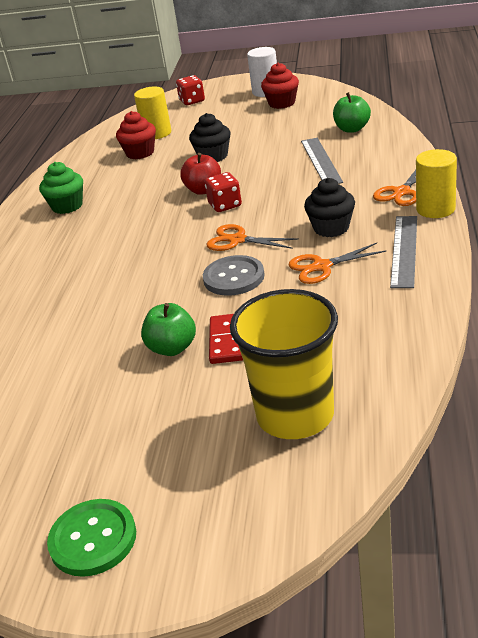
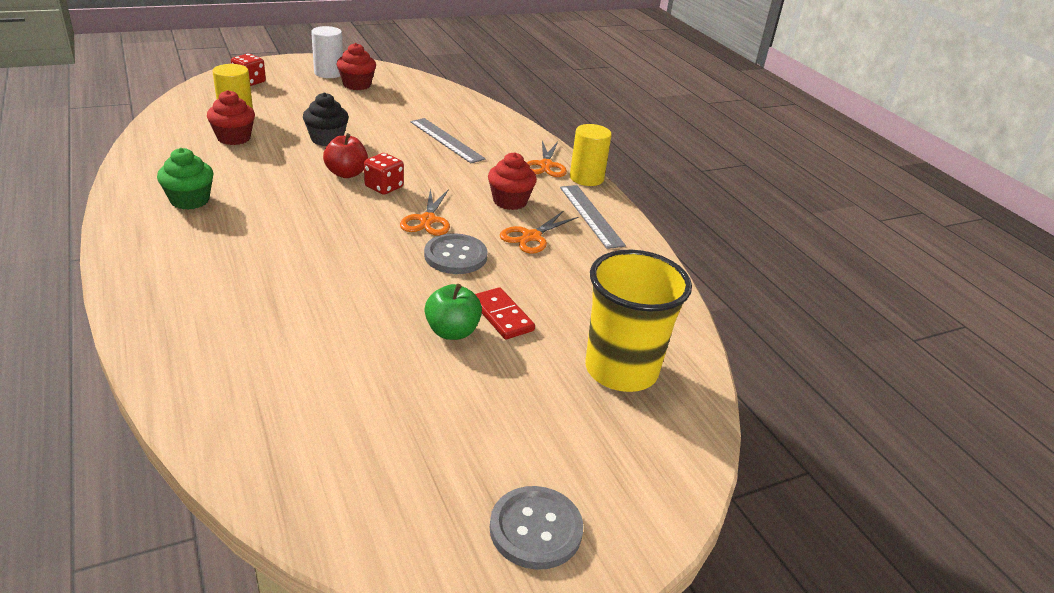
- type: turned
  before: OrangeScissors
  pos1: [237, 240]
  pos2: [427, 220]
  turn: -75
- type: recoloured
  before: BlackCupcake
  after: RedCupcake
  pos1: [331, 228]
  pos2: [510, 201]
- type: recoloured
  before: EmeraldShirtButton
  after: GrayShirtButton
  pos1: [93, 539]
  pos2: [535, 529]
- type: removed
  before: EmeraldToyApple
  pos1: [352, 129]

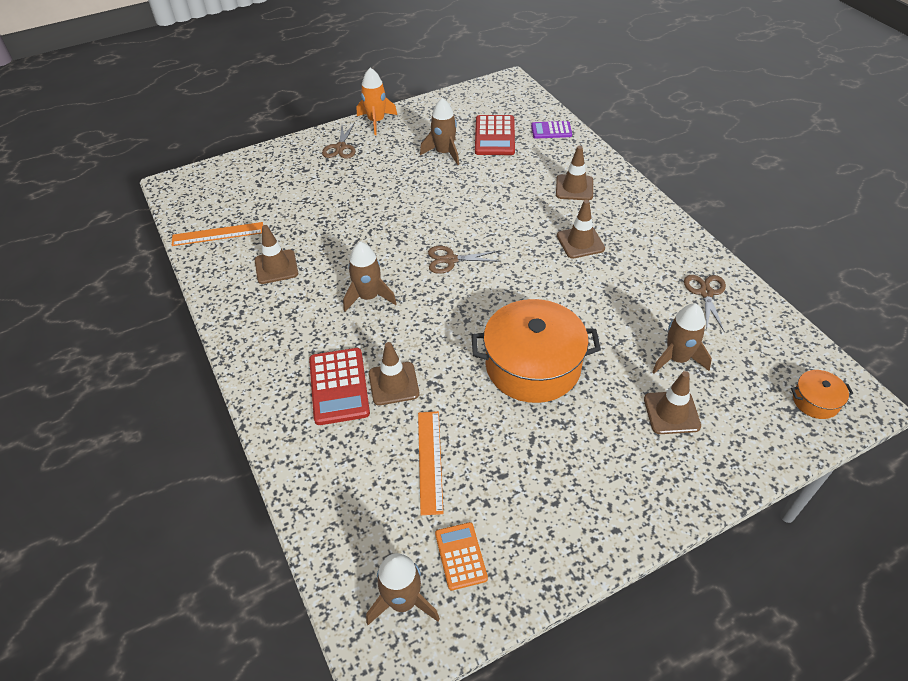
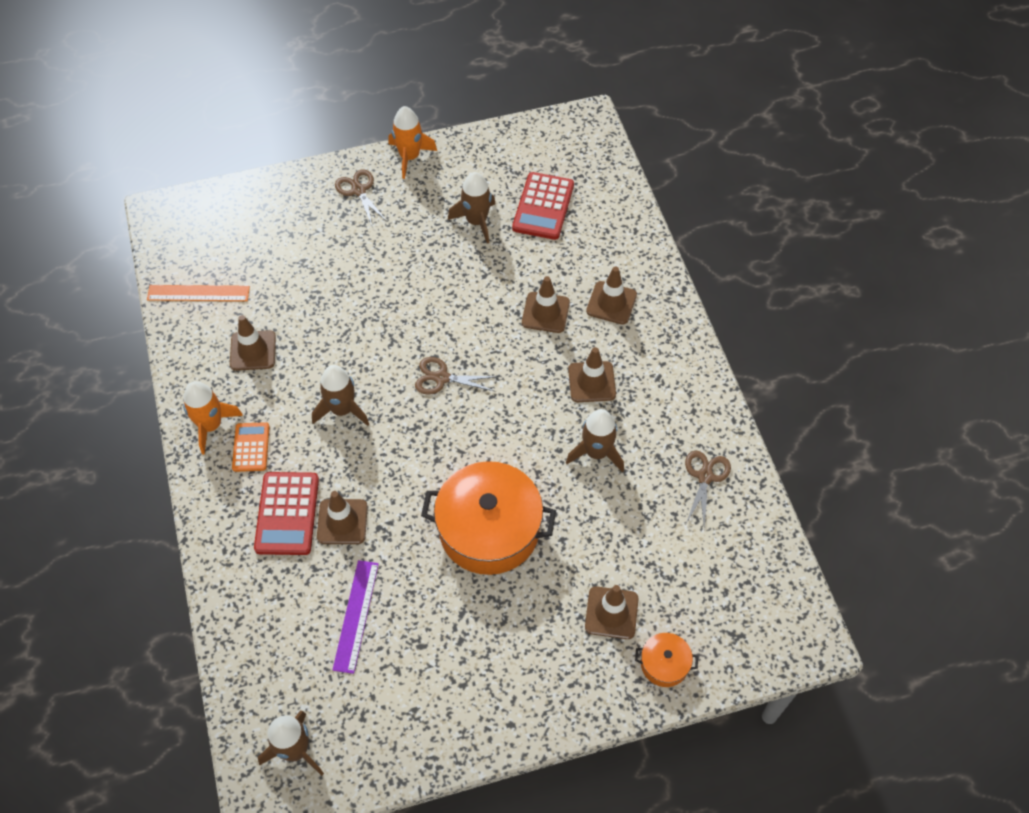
- type: added
  after: OrangeRocket
  pos2: [211, 426]
- type: moved
  before: OrangeAddingMachine
  pos1: [461, 556]
  pos2: [251, 447]
- type: recoloured
  before: OrangeStraightedge
  after: VioletStraightedge
  pos1: [430, 461]
  pos2: [356, 616]
- type: turned
  before: RussetScissors
  pos1: [340, 147]
  pos2: [359, 190]
  turn: 135
- type: added
  after: RussetTrafficCone
  pos2: [545, 312]
- type: moved
  before: RussetRocket
  pos1: [677, 358]
  pos2: [596, 452]
- type: moved
  before: OrangePot
  pos1: [815, 401]
  pos2: [664, 664]
- type: removed
  before: VioletAddingMachine
  pos1: [551, 130]

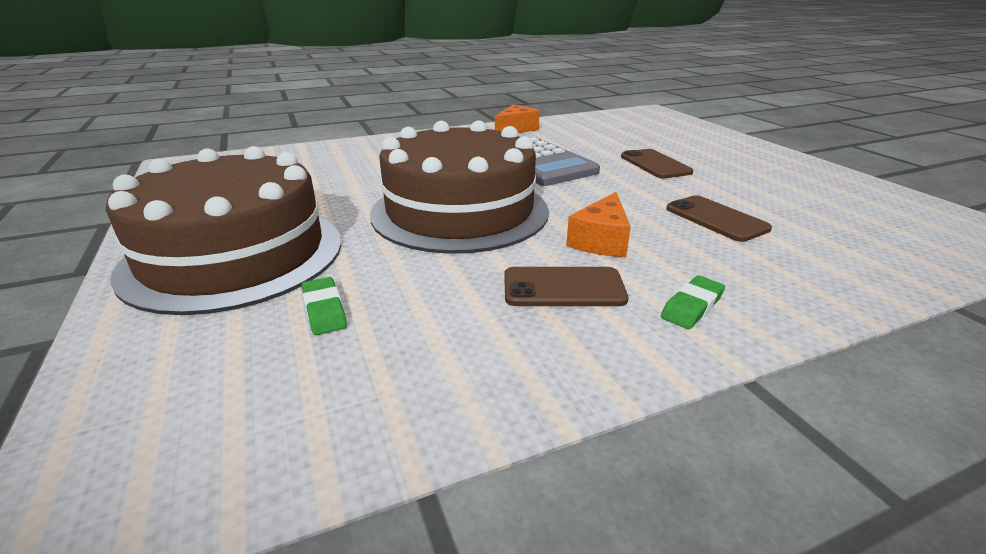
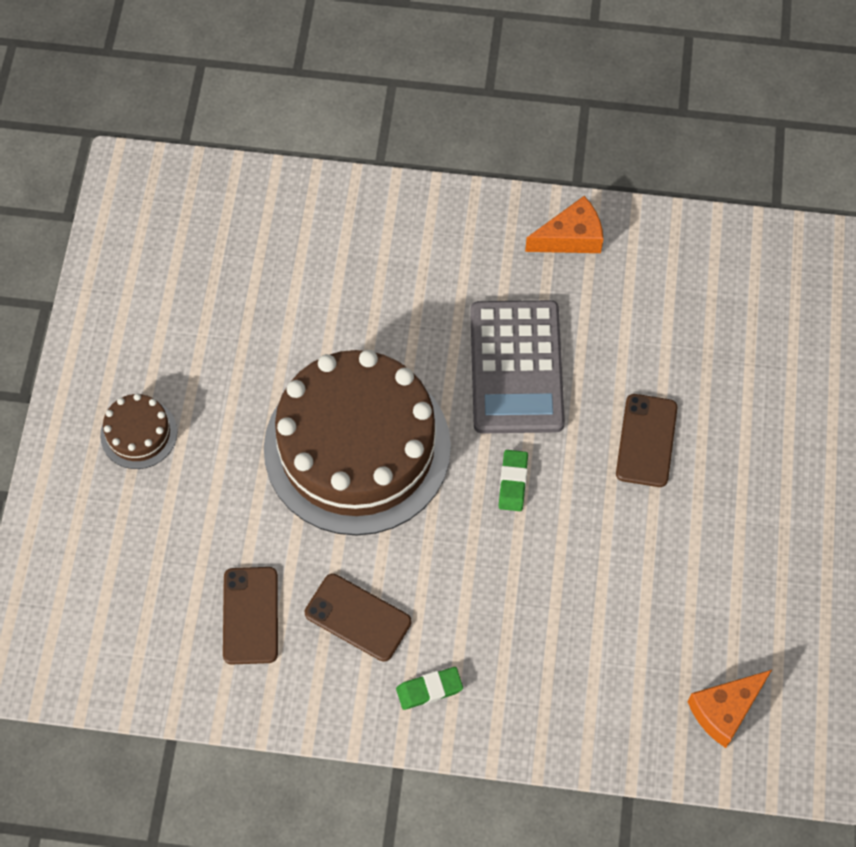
- type: resized
  before: RussetLayerCake
  pos1: [234, 255]
  pos2: [138, 433]
  scale: 0.41
- type: moved
  before: RussetSmartphone
  pos1: [716, 219]
  pos2: [250, 615]
- type: moved
  before: EmeraldGumEraser
  pos1: [324, 310]
  pos2: [513, 482]
- type: moved
  before: OrangeCheese
  pos1: [601, 240]
  pos2: [725, 710]

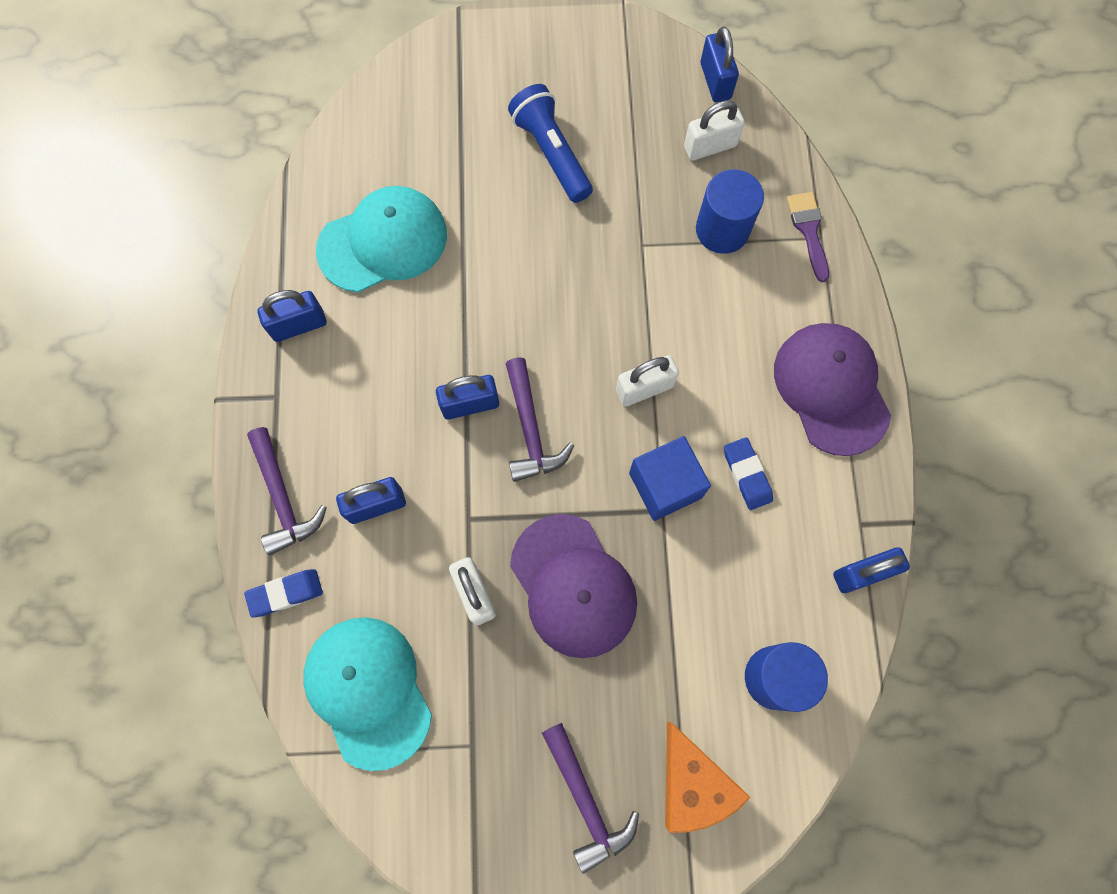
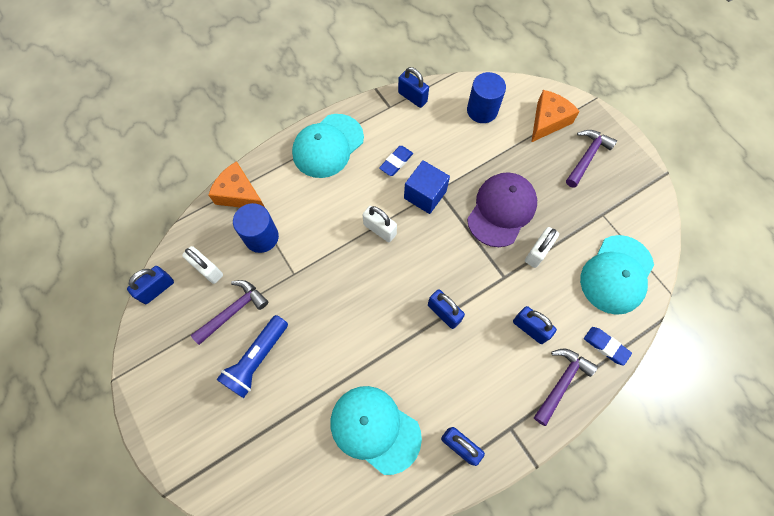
- type: moved
  before: VioletClawHammer
  pos1: [530, 429]
  pos2: [233, 311]
- type: replaced
  before: VioletBrush
  after: OrangeCheese
  pos1: [808, 230]
  pos2: [239, 194]
- type: recoloured
  before: VioletCap
  after: TealCap
  pos1: [831, 389]
  pos2: [328, 146]

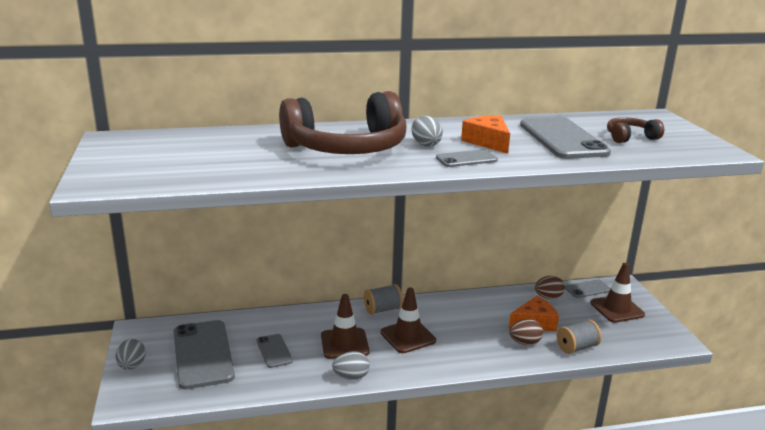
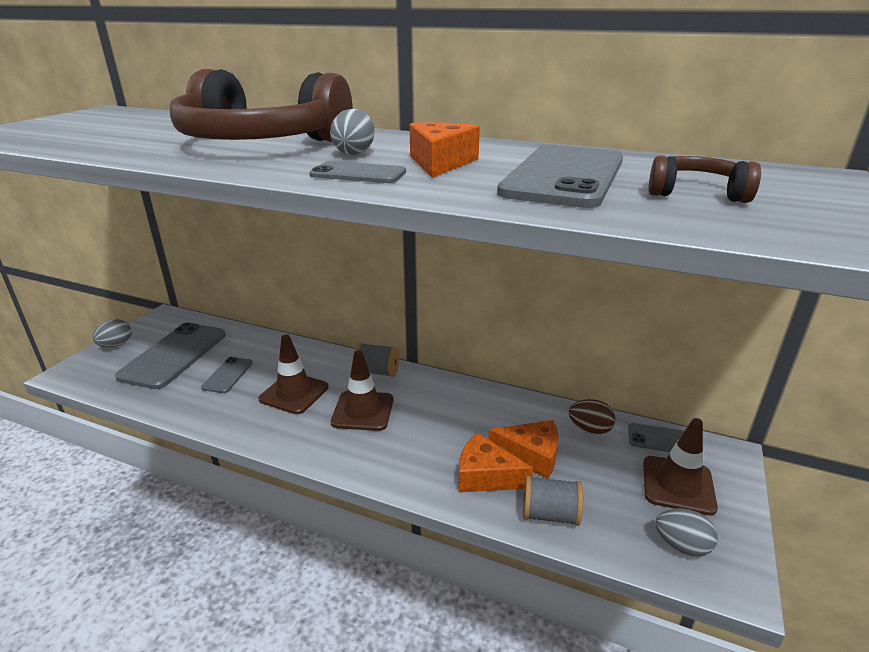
- type: replaced
  before: RussetEgg
  after: OrangeCheese
  pos1: [524, 342]
  pos2: [486, 476]
- type: moved
  before: GrayEgg
  pos1: [351, 377]
  pos2: [681, 546]

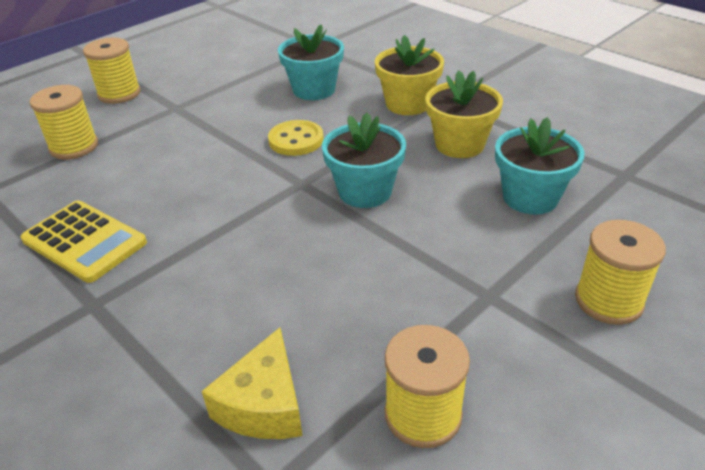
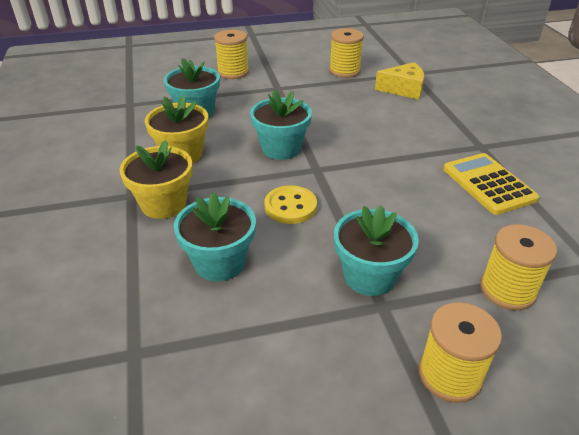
- type: added
  after: TealPlantPot
  pos2: [370, 276]
- type: turned
  before: GoldenCheese
  pos1: [264, 404]
  pos2: [403, 89]
  turn: 45

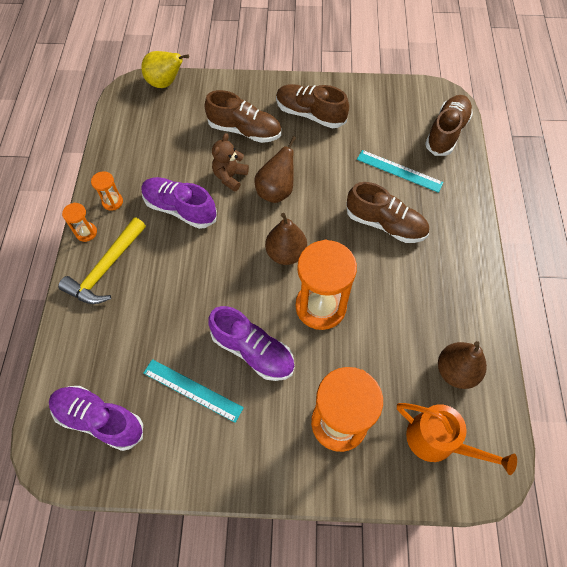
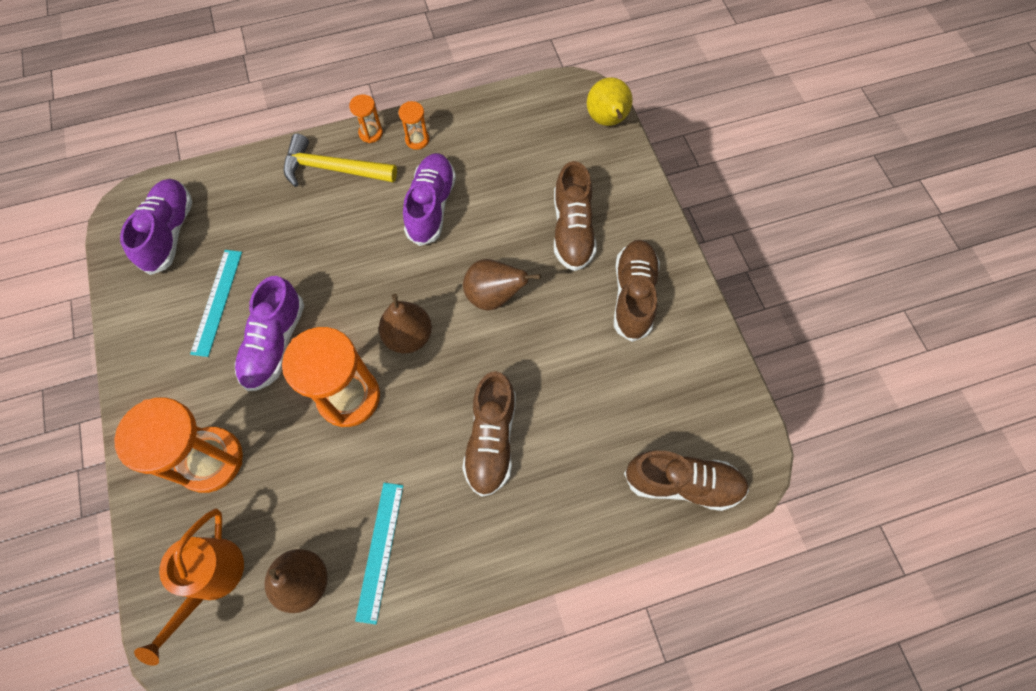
- type: moved
  before: TealStraightedge
  pos1: [399, 171]
  pos2: [380, 551]
- type: removed
  before: RussetTeddy
  pos1: [230, 177]

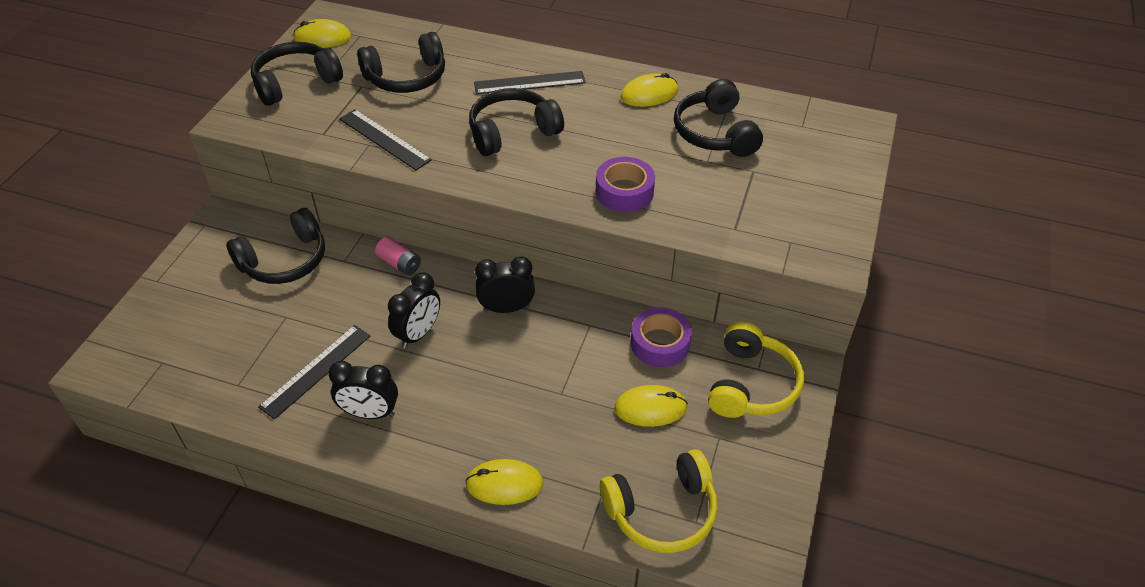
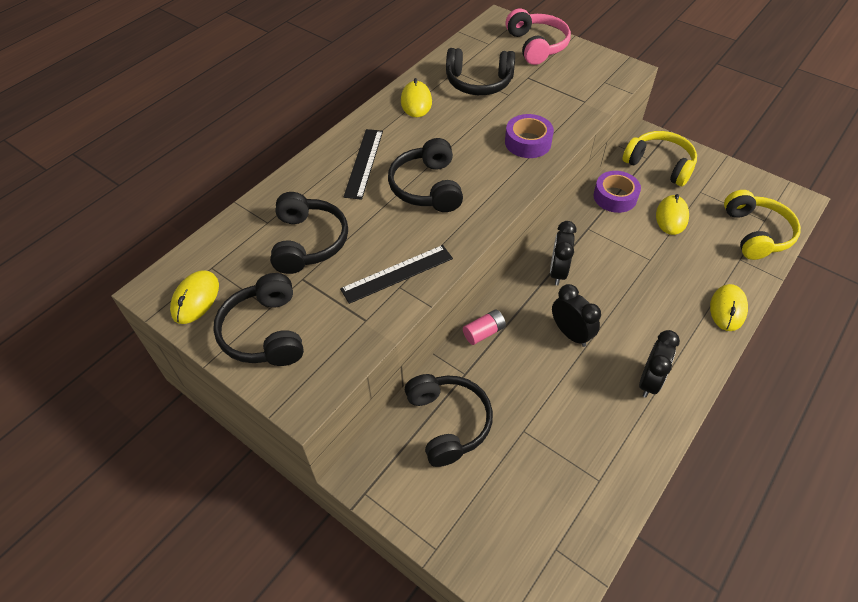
- type: added
  after: RosyHeadphones
  pos2: [536, 46]
- type: removed
  before: BlackStraightedge
  pos1: [316, 370]

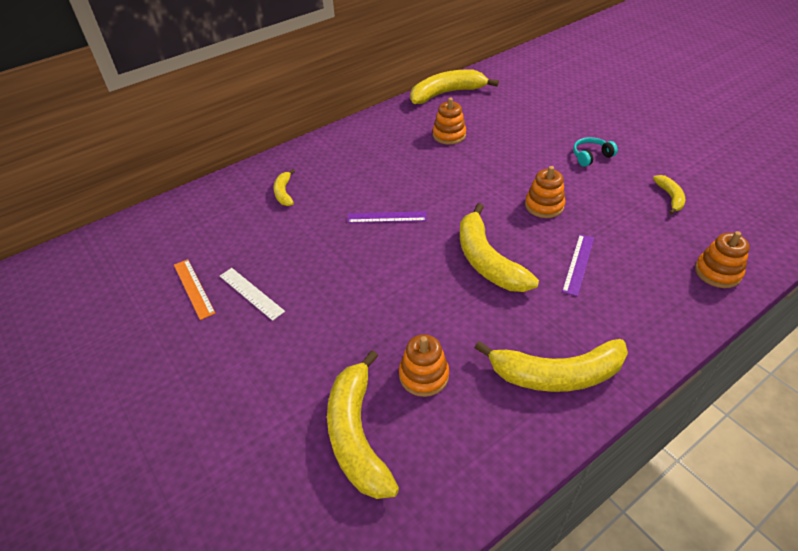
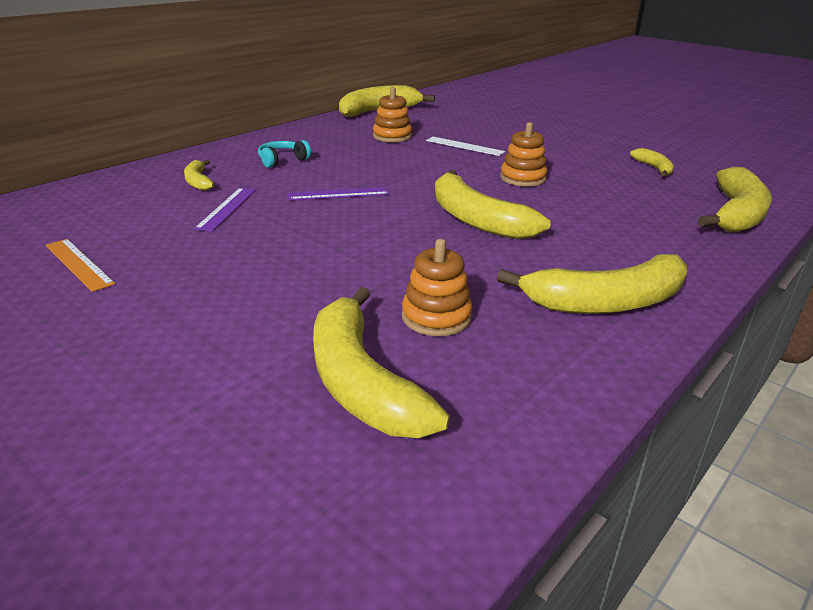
- type: moved
  before: VioletStraightedge
  pos1: [578, 264]
  pos2: [227, 208]
- type: moved
  before: TealHeadphones
  pos1: [591, 156]
  pos2: [282, 160]
- type: moved
  before: SnowWhiteStraightedge
  pos1: [251, 293]
  pos2: [464, 146]
- type: replaced
  before: OrangeRingStacker
  after: GoldenToyBanana
  pos1: [717, 272]
  pos2: [736, 214]

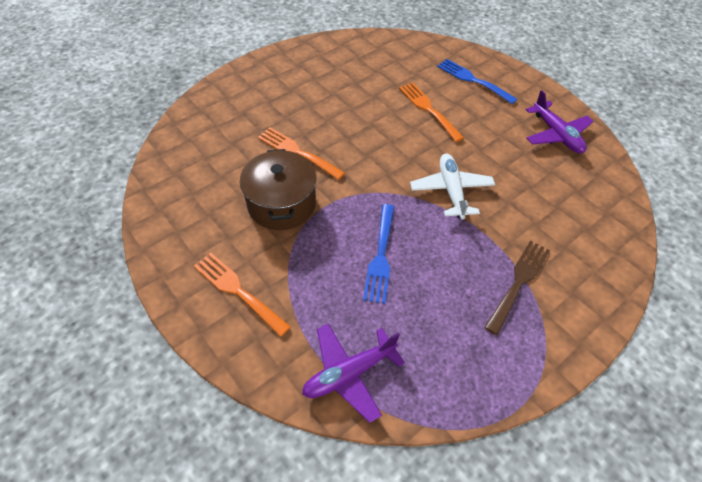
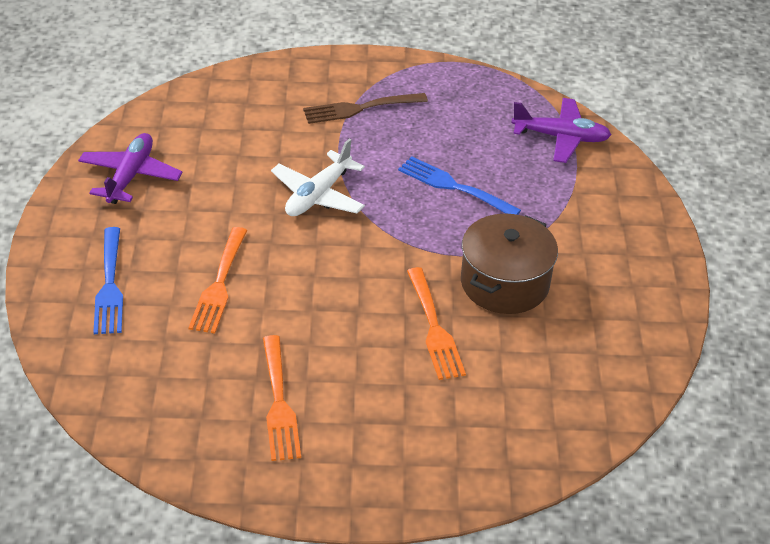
- type: moved
  before: OrangeFork
  pos1: [237, 291]
  pos2: [279, 403]
- type: turned
  before: RoyalBlueFork
  pos1: [381, 256]
  pos2: [453, 186]
  turn: -105

